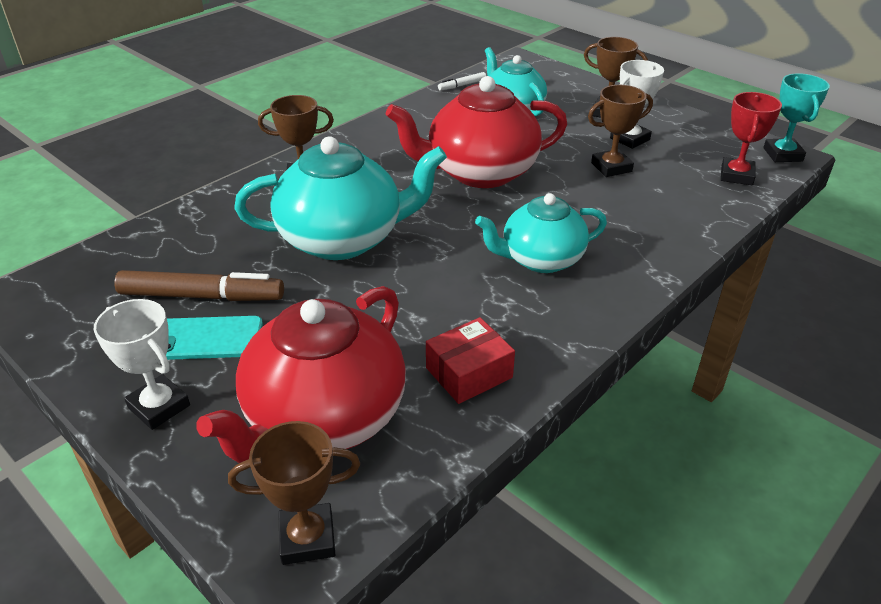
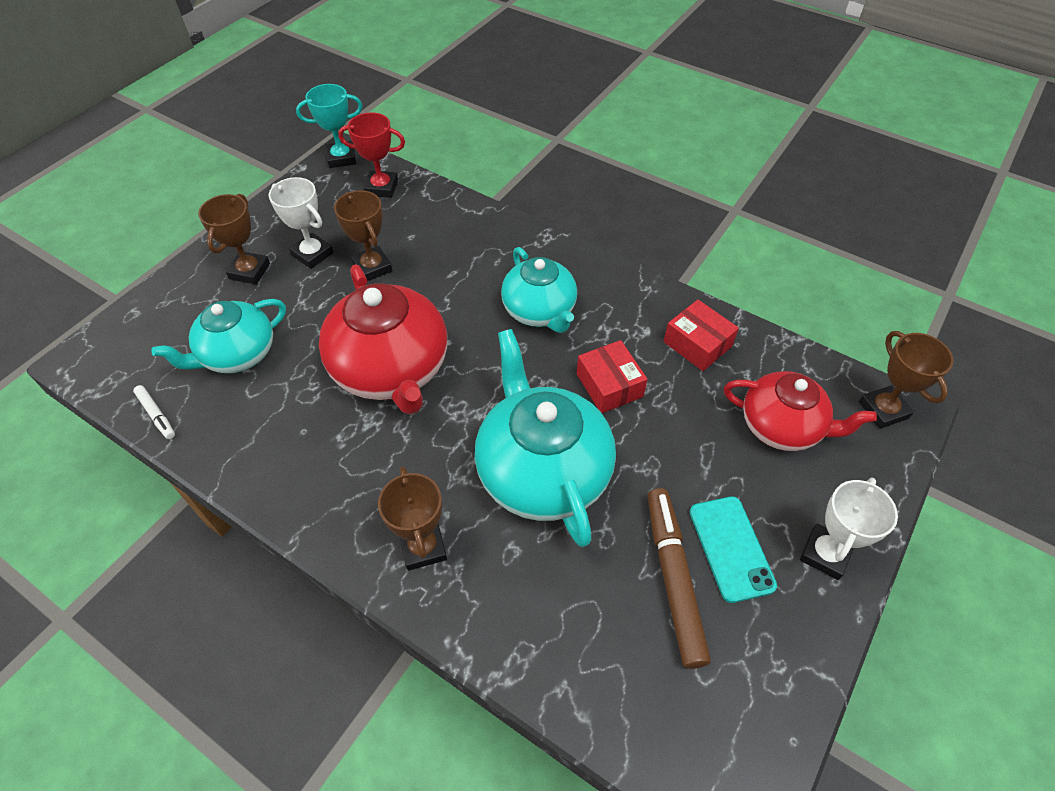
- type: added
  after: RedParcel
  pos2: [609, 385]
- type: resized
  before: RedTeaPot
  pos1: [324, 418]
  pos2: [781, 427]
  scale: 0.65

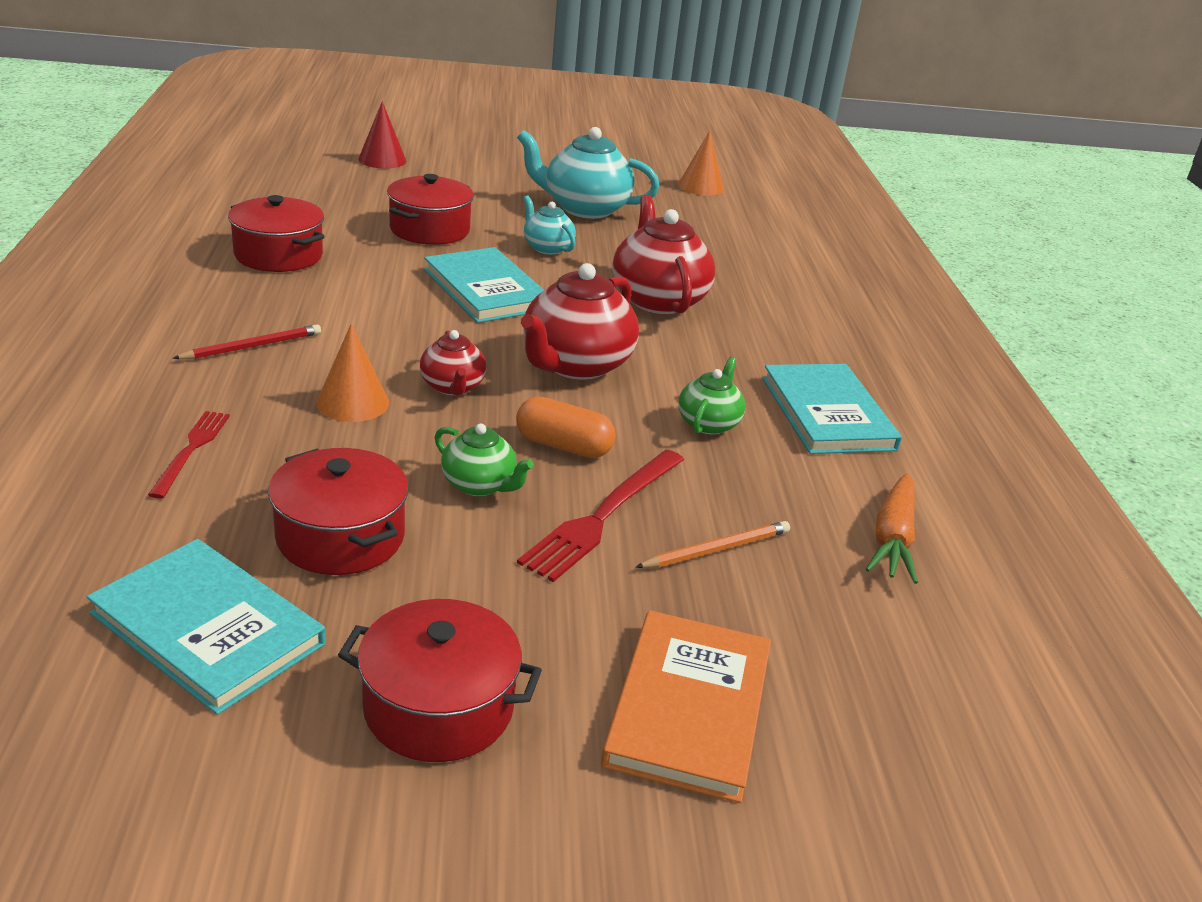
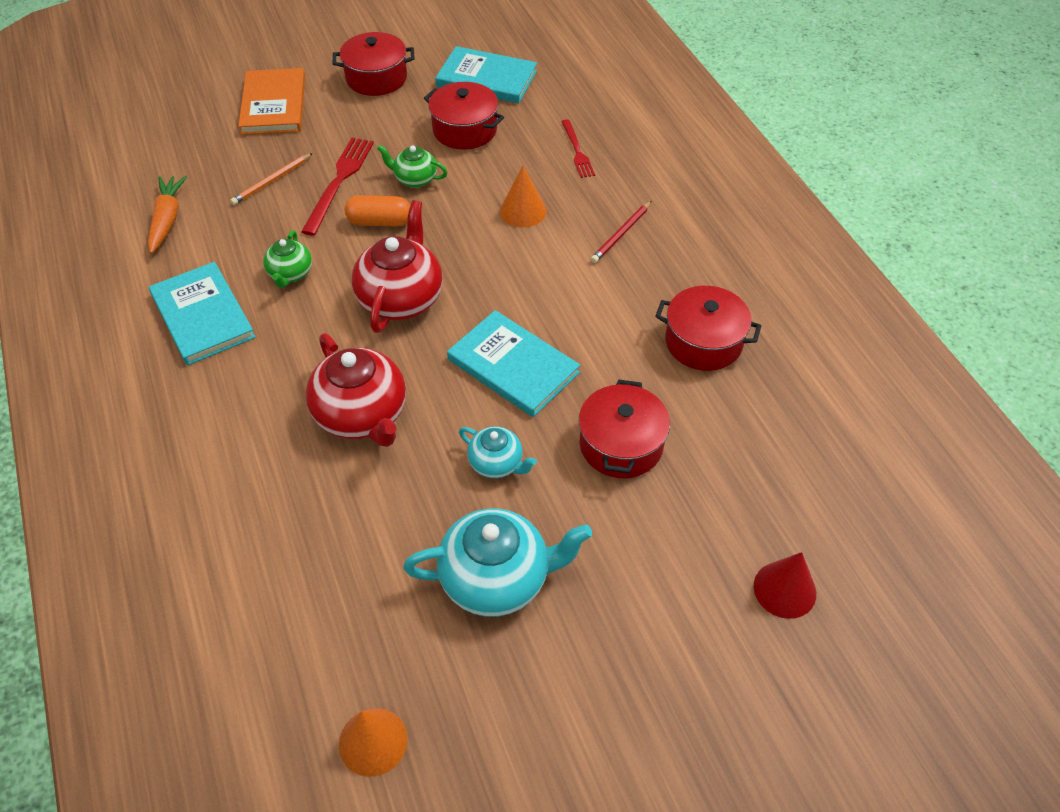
- type: removed
  before: RedTeaPot
  pos1: [452, 387]

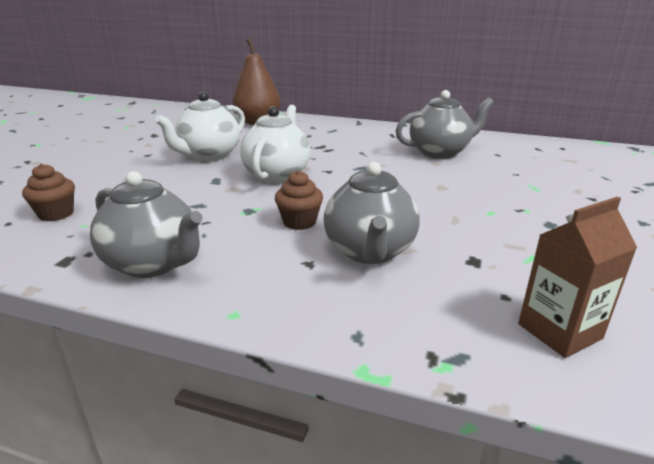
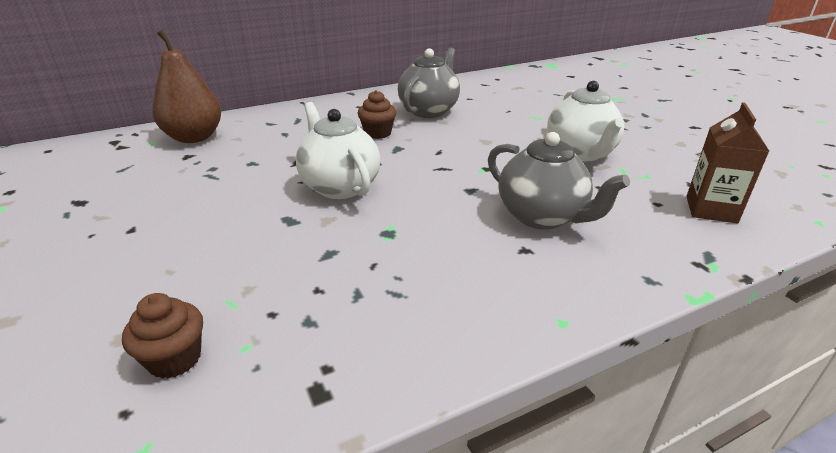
- type: moved
  before: RussetCupcake
  pos1: [299, 222]
  pos2: [378, 133]
- type: moved
  before: SnowWhiteTeaPot
  pos1: [209, 156]
  pos2: [580, 153]
- type: removed
  before: GrayTeaPot
  pos1: [153, 263]

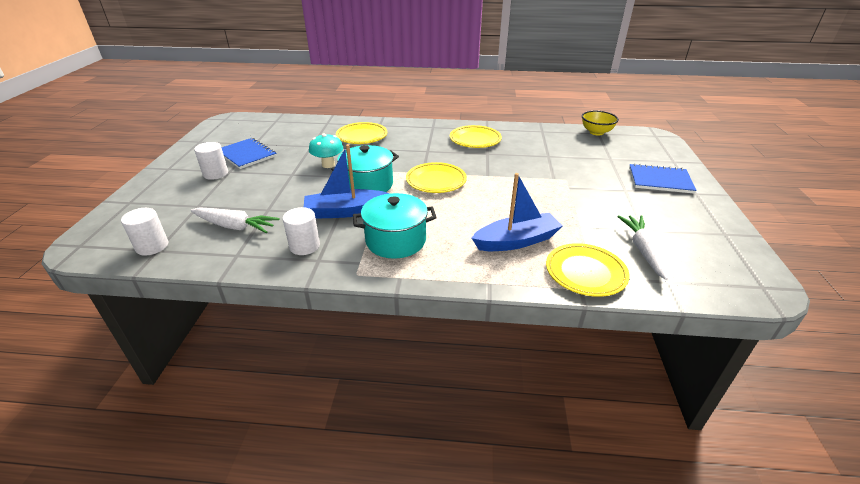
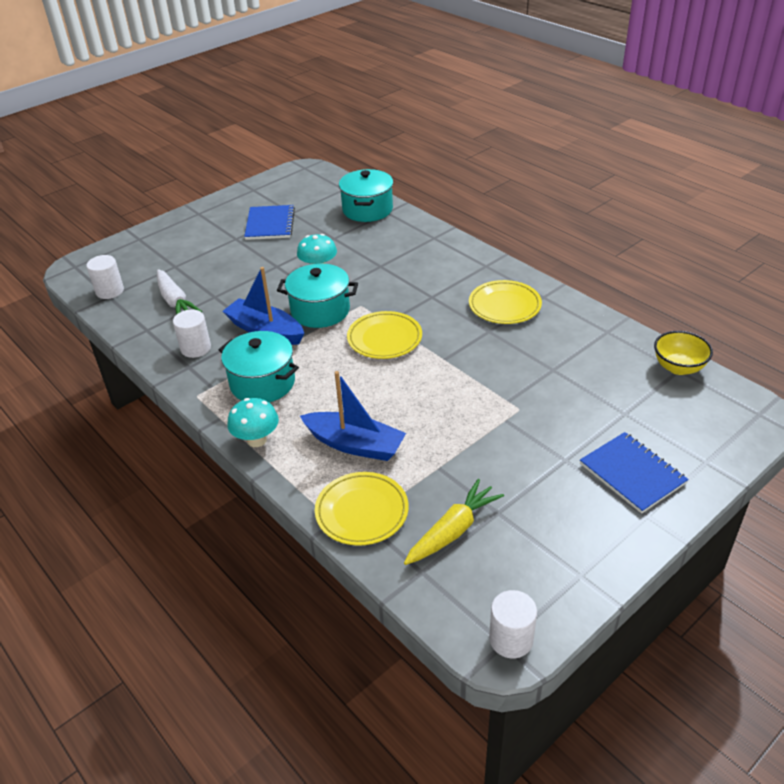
- type: added
  after: TealFungus
  pos2: [256, 440]
- type: added
  after: TealPot
  pos2: [367, 209]
- type: recoloured
  before: SnowWhiteRootVegetable
  after: GoldenRootVegetable
  pos1: [643, 251]
  pos2: [453, 530]
- type: moved
  before: SnowWhiteCylinderShape
  pos1: [215, 174]
  pos2: [511, 639]
- type: removed
  before: GoldenDinnerPlate
  pos1: [362, 136]

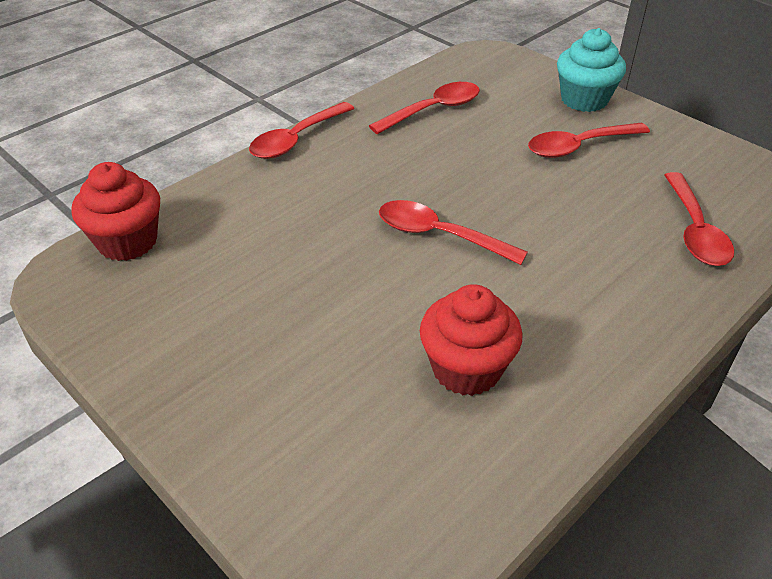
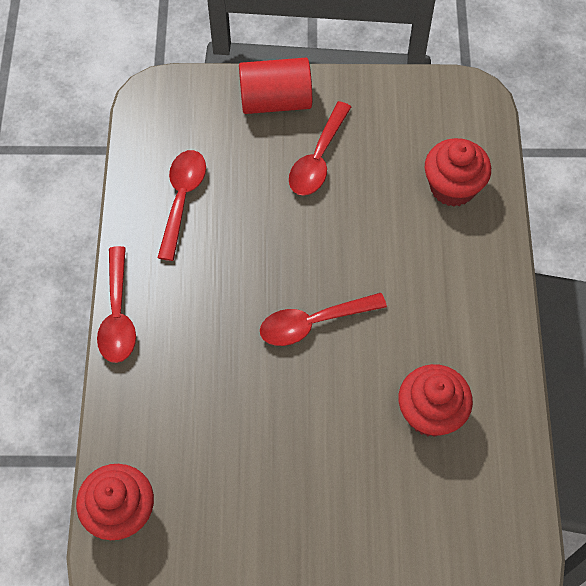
- type: replaced
  before: TealCupcake
  after: RedCylinderShape
  pos1: [584, 100]
  pos2: [275, 100]
- type: replaced
  before: RedTablespoon
  after: RedCupcake
  pos1: [695, 231]
  pos2: [452, 187]

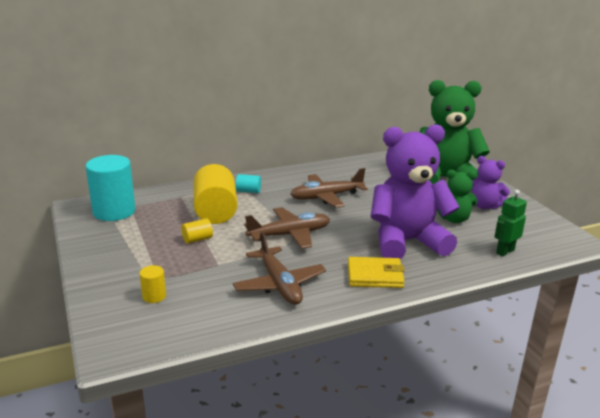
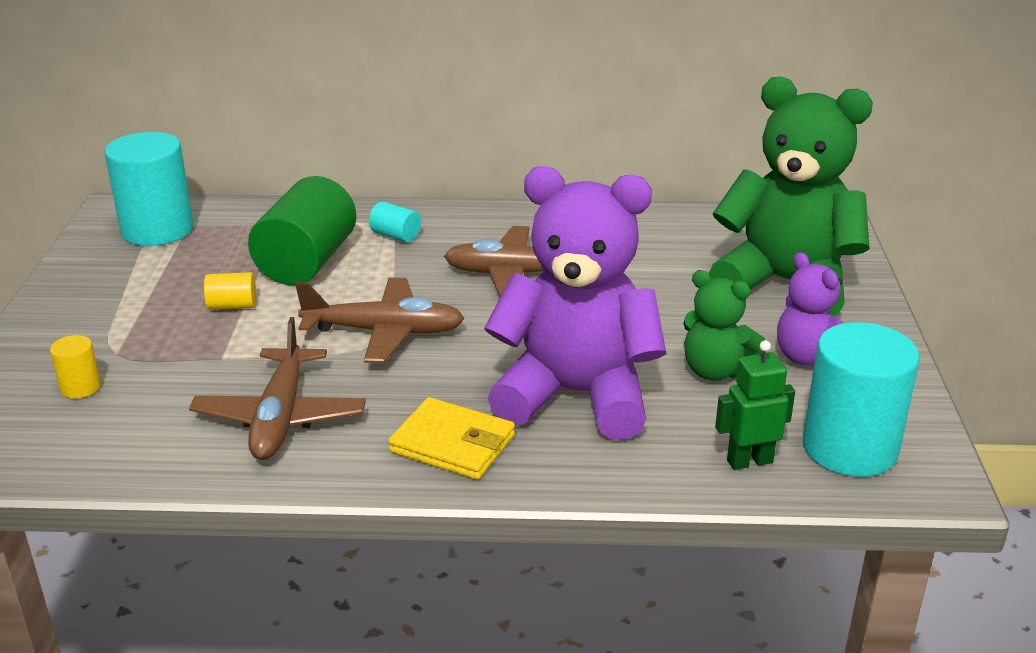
- type: recoloured
  before: GoldenCylinderShape
  after: EmeraldCylinderShape
  pos1: [215, 211]
  pos2: [307, 262]
- type: added
  after: TealCylinderShape
  pos2: [849, 448]

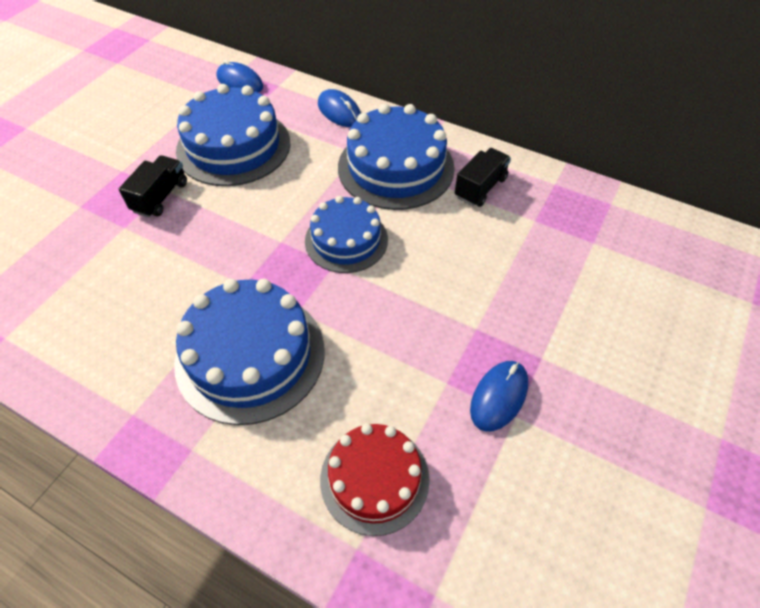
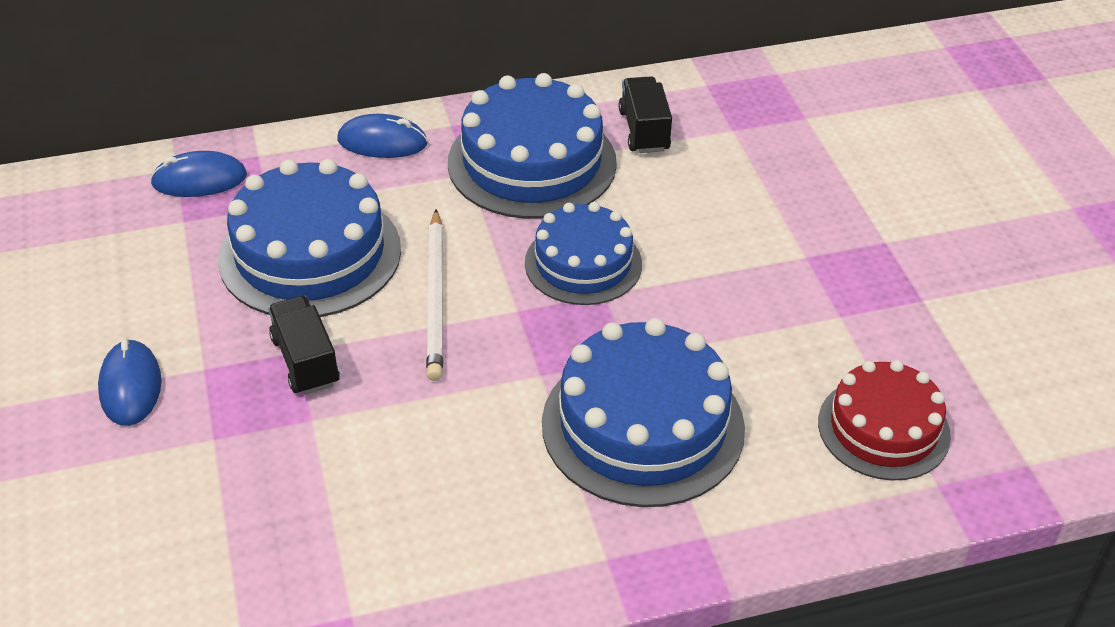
- type: moved
  before: RoyalBlueMouse
  pos1: [499, 396]
  pos2: [130, 386]
- type: added
  after: SnowWhitePencil
  pos2: [436, 298]

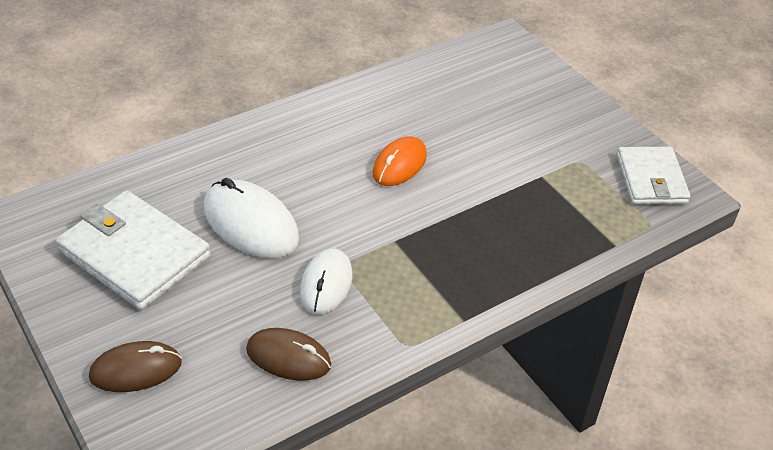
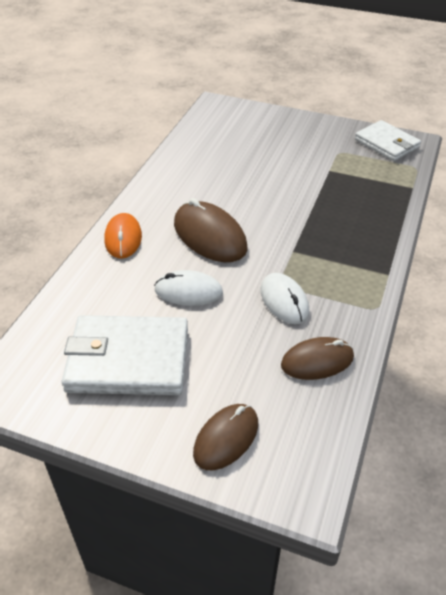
- type: moved
  before: OrangeMouse
  pos1: [399, 164]
  pos2: [123, 238]
- type: resized
  before: SnowWhiteMouse
  pos1: [250, 223]
  pos2: [188, 291]
  scale: 0.66
- type: added
  after: RussetMouse
  pos2: [209, 236]

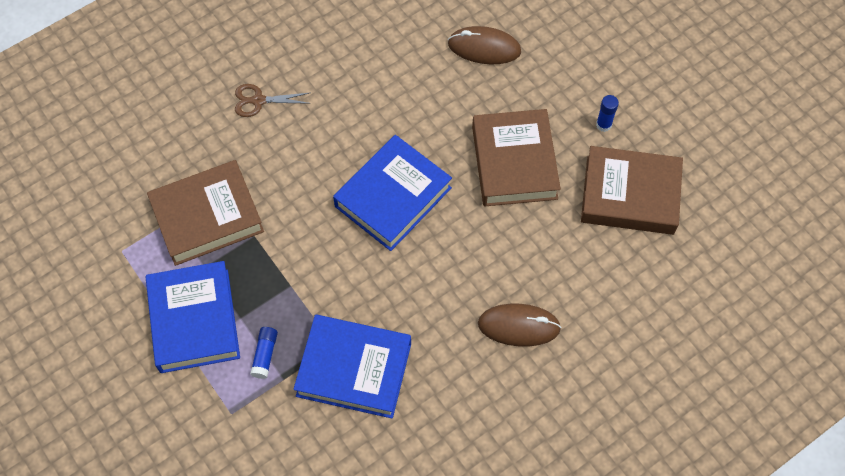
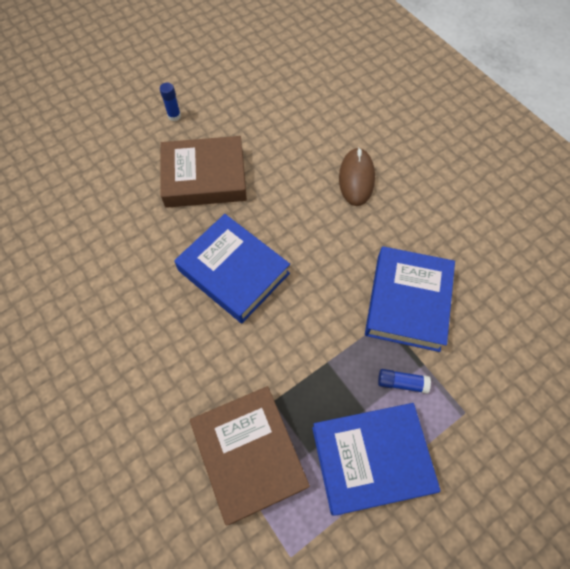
- type: removed
  before: RussetScissors
  pos1: [258, 101]
- type: removed
  before: RussetMouse
  pos1: [484, 48]
- type: removed
  before: RussetHardcover
  pos1: [630, 195]

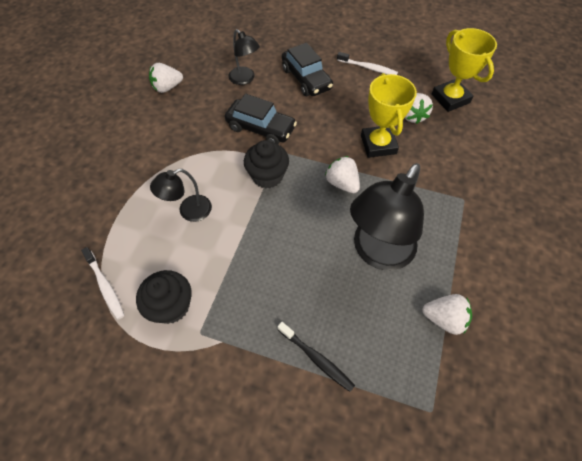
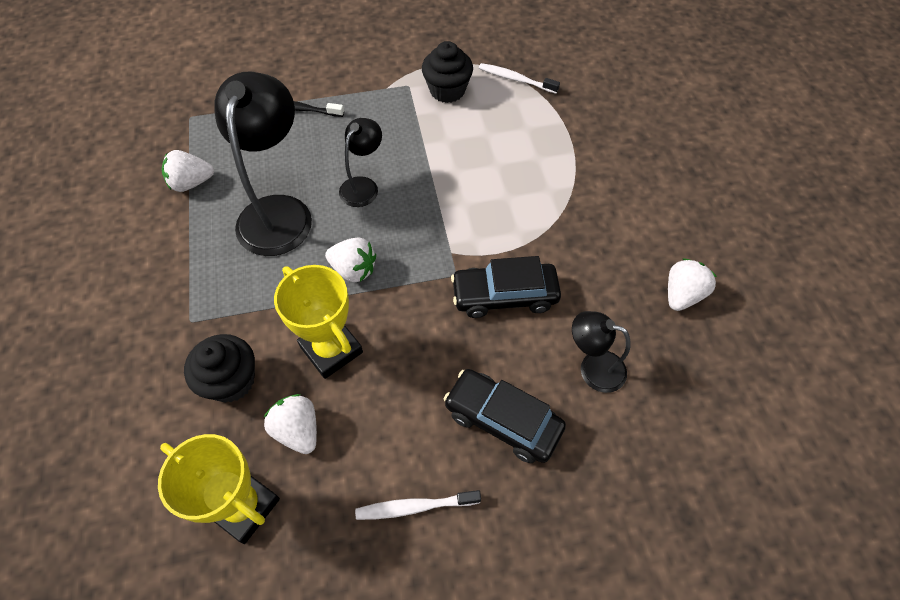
- type: moved
  before: BlackCupcake
  pos1: [267, 176]
  pos2: [231, 381]
- type: moved
  before: BlackReadingLamp
  pos1: [189, 211]
  pos2: [363, 186]

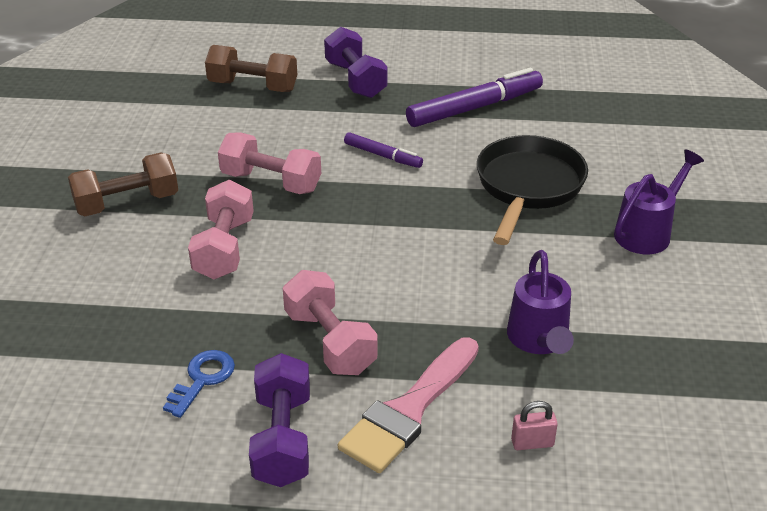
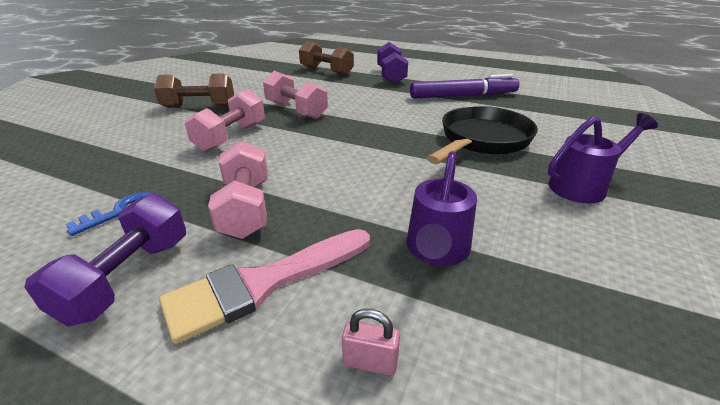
- type: removed
  before: VioletFeltPen
  pos1: [382, 156]

